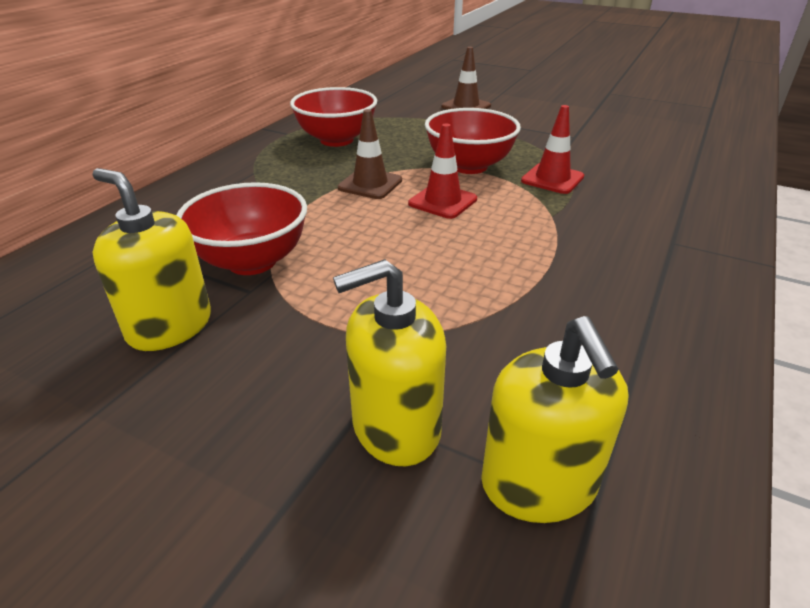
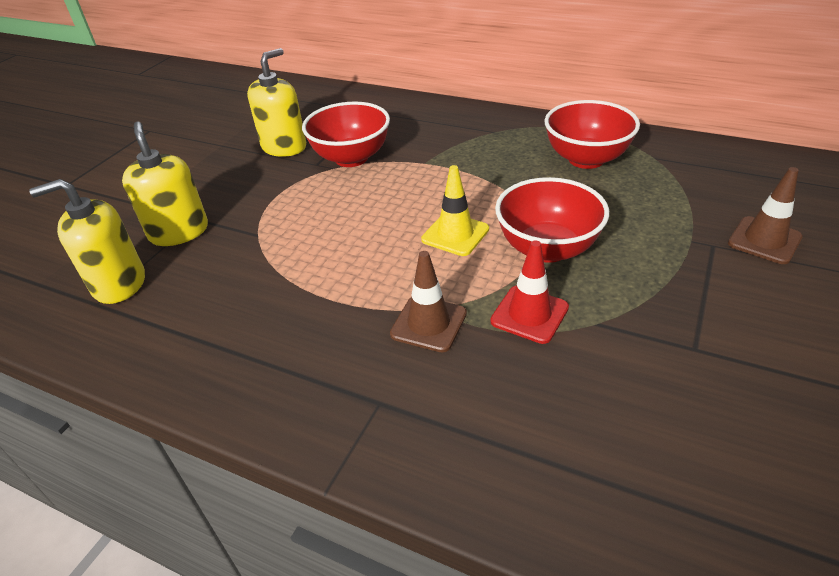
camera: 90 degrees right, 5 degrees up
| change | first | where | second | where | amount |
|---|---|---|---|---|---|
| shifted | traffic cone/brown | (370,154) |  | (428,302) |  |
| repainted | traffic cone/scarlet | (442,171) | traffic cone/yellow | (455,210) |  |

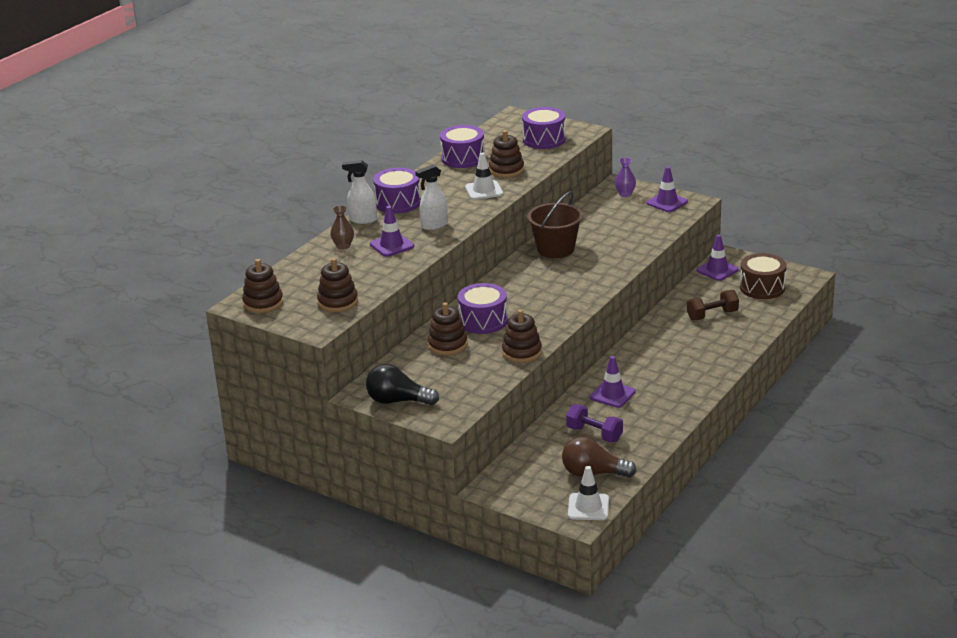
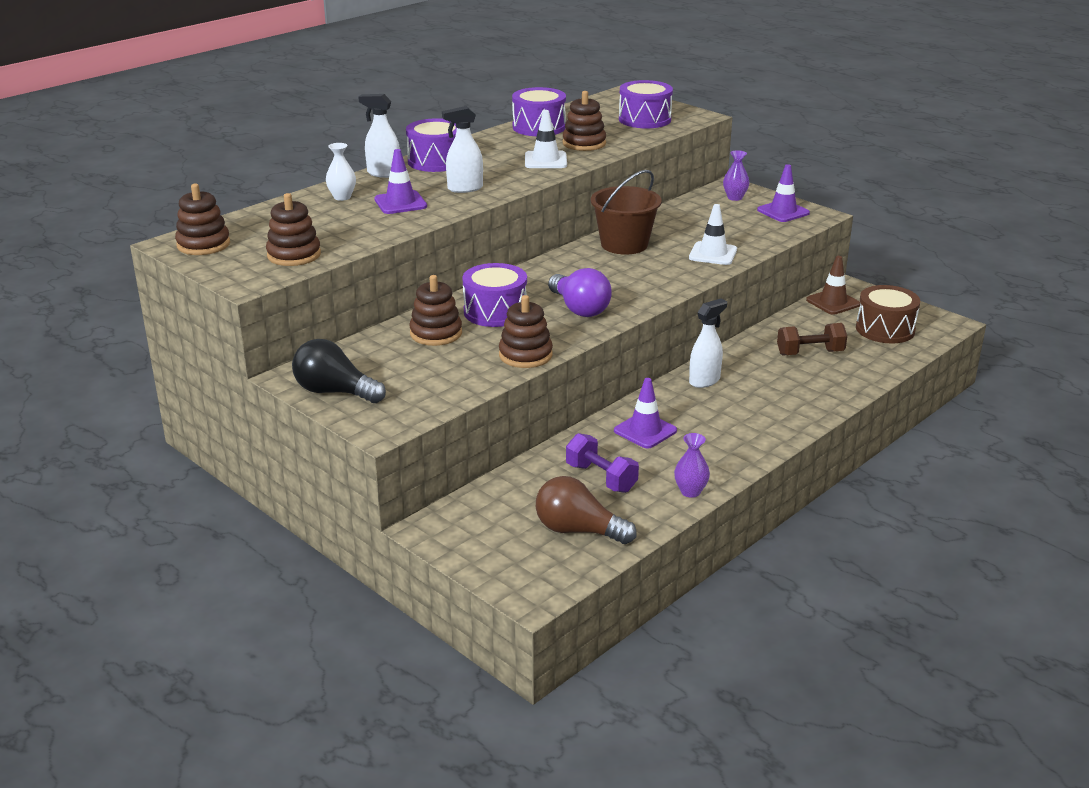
camera: 10 degrees right, 0 degrees up
| change | first | where | second | where | amount |
|---|---|---|---|---|---|
| repainted | vase/brown | (342,227) | vase/snow-white | (341,172) |  |
| new |  |  | light bulb/royal purple | (580,292) |  |
| new |  |  | vase/royal purple | (692,465) |  |
| shifted | traffic cone/snow-white | (588,493) |  | (713,234) |  |
| new |  |  | sprayer/snow-white | (708,343) |  |
| repainted | traffic cone/royal purple | (717,257) | traffic cone/brown | (833,285) |  |

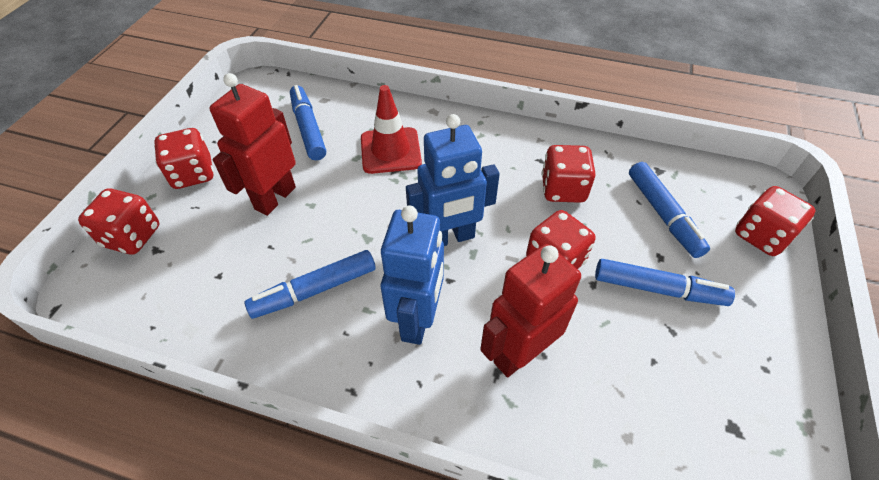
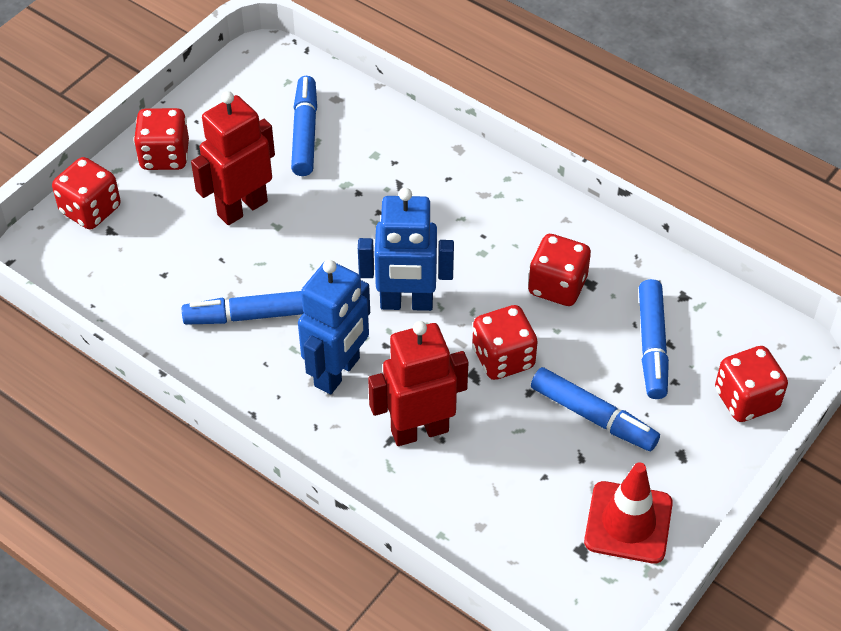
camera: 20 degrees right, 0 degrees up
| change | first | where | second | where | amount |
|---|---|---|---|---|---|
| shifted | traffic cone/scarlet | (391,129) |  | (628,513) |  |

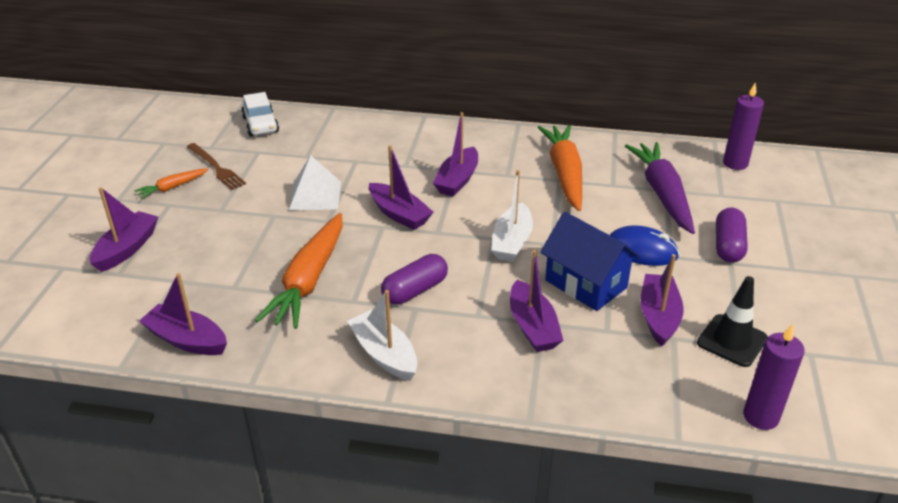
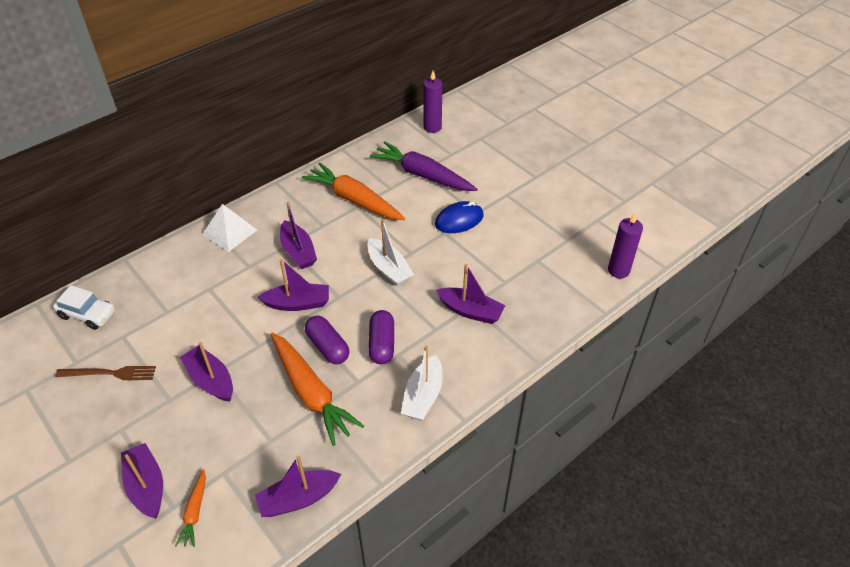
camera: 50 degrees left, 10 degrees up
| change | first | where | second | where | amount |
|---|---|---|---|---|---|
| shifted | carrot/bright orange | (171,183) |  | (190,508) |  |
| shifted | toy boat/royal purple | (662,300) |  | (206,372) |  |
| shifted | pyramid/snow-white | (315,182) |  | (229,228) |  |
| shifted | capsule/royal purple | (732,235) |  | (327,340) |  |
| rotated | toy boat/snow-white | (382,335) |  | (422,383) | 75 degrees counterclockwise |
| gone | toy house/cobalt | (590,261) |  |  |  |
| gone | traffic cone/ebony | (732,321) |  |  |  |

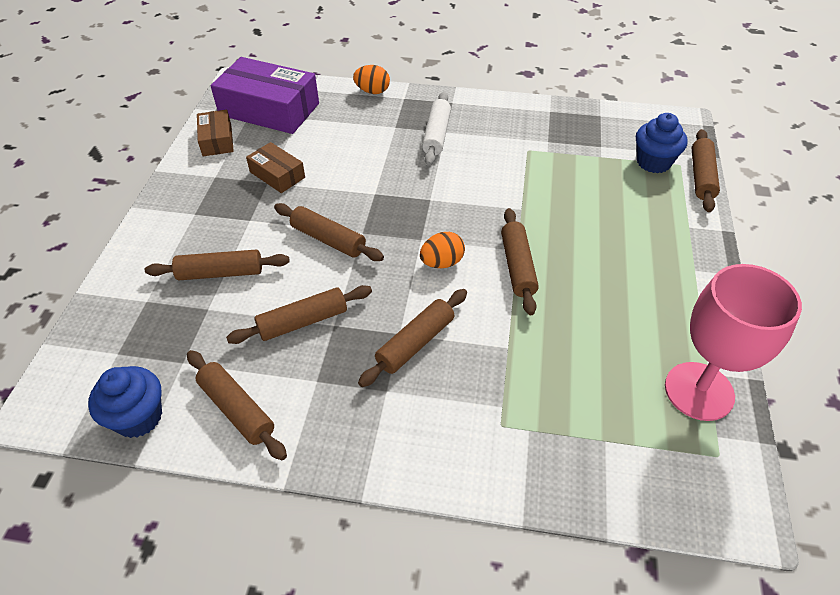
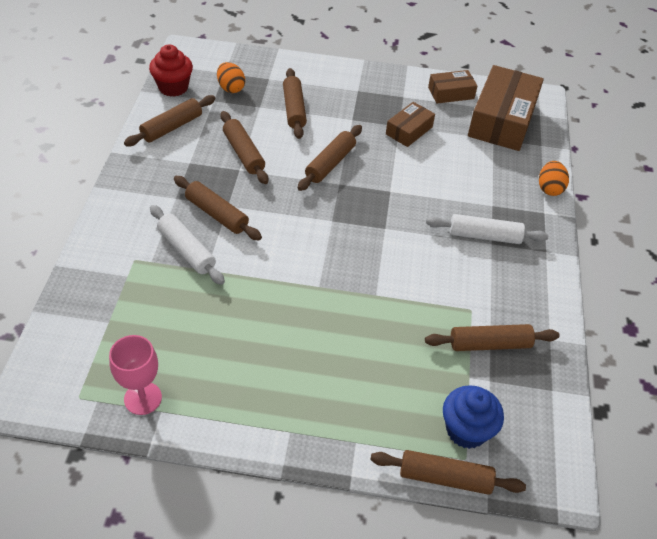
camera: 85 degrees right, 0 degrees up
| change | first | where | second | where | amount |
|---|---|---|---|---|---|
| scaled | chalice/pink | (733,342) |  | (135,375) | x0.61 |
| repainted | fairy cake/cobalt | (125,402) | fairy cake/scarlet | (171,71) |  |
| new |  |  | dough roller/snow-white | (187,245) |  |
| shifted | toy egg/bright orange | (442,250) |  | (231,77) |  |
| shifted | dough roller/brown | (520,261) |  | (492,337) |  |
| repainted | parcel/royal purple | (265,95) | parcel/brown | (506,108) |  |

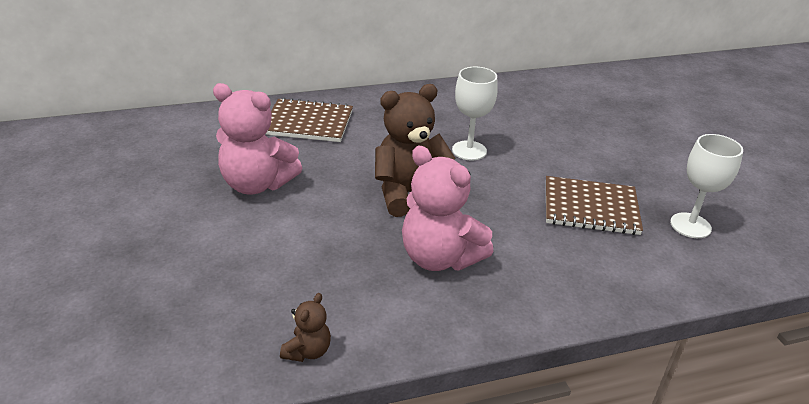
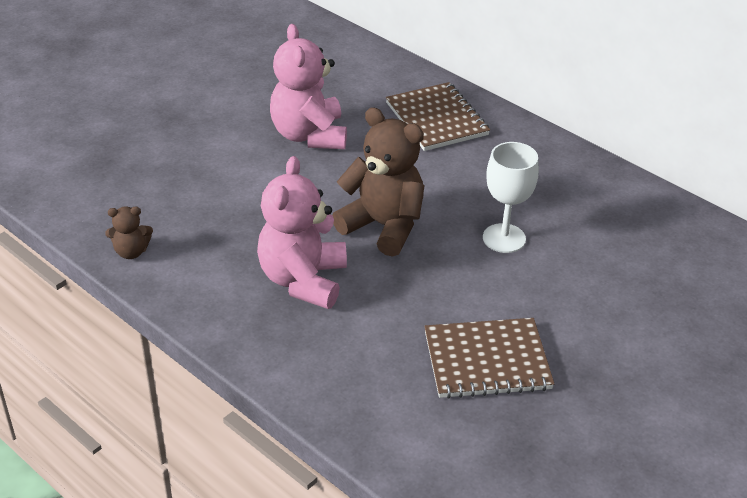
camera: 60 degrees right, 5 degrees up
| change | first | where | second | where | amount |
|---|---|---|---|---|---|
| rotated | exercise book/brown | (594,205) |  | (489,358) | 75 degrees counterclockwise |
| gone | chalice/snow-white | (706,186) |  |  |  |

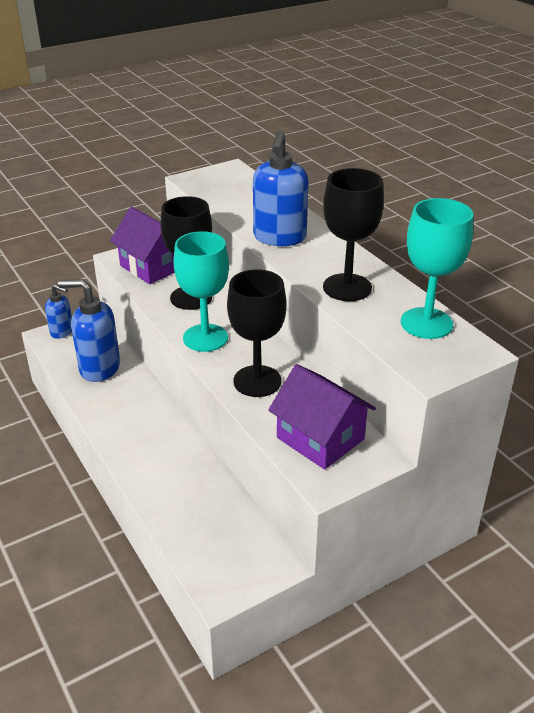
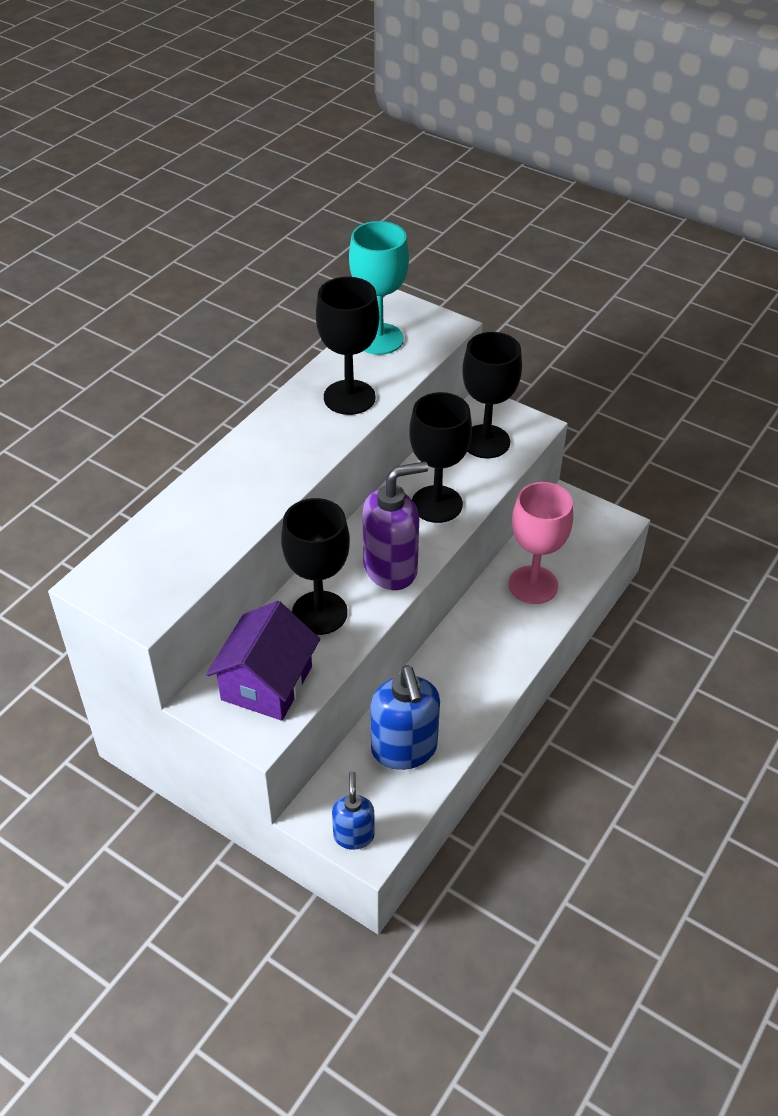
camera: 115 degrees left, 10 degrees up
| change | first | where | second | where | amount |
|---|---|---|---|---|---|
| swapped | chalice/aqua | (201,291) | soap pump/royal purple | (395,525) |  |
| swapped | toy house/royal purple | (322,417) | chalice/ebony | (492,395) |  |
| new |  |  | chalice/pink | (540,543) |  |
| gone | soap pump/cobalt | (280,188) |  |  |  |

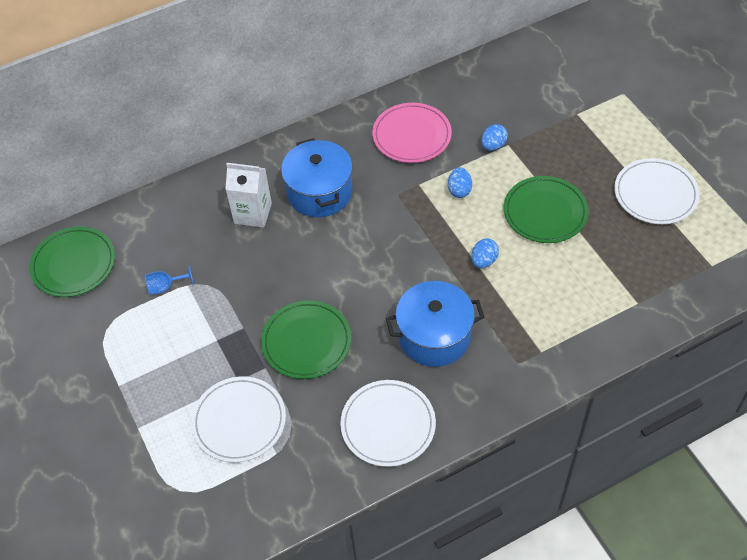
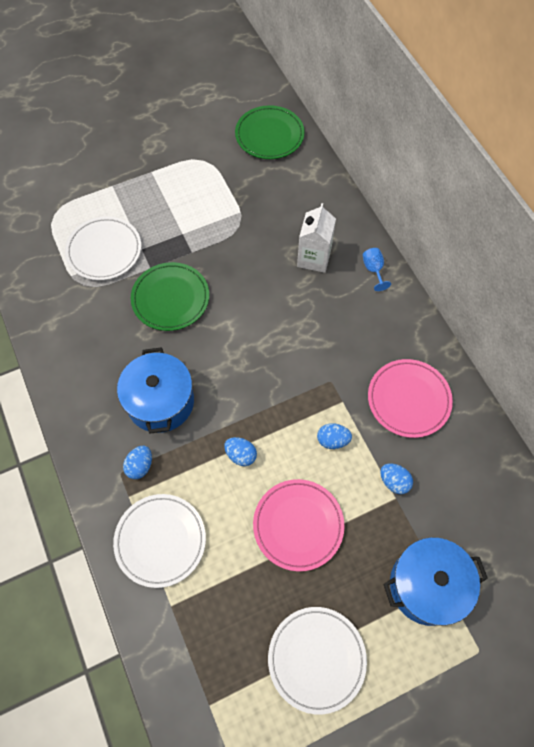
camera: 90 degrees right, 10 degrees up
| change | first | where | second | where | amount |
|---|---|---|---|---|---|
| shifted | plate/snow-white | (388,423) |  | (159,541) |  |
| new |  |  | toy egg/cobalt | (137,462) |  |
| repainted | plate/leaf-green | (546,209) | plate/pink | (298,525) |  |
| shifted | chalice/cobalt | (169,280) |  | (377,269) |  |
| shifted | cooking pot/cobalt | (317,177) |  | (435,581) |  |

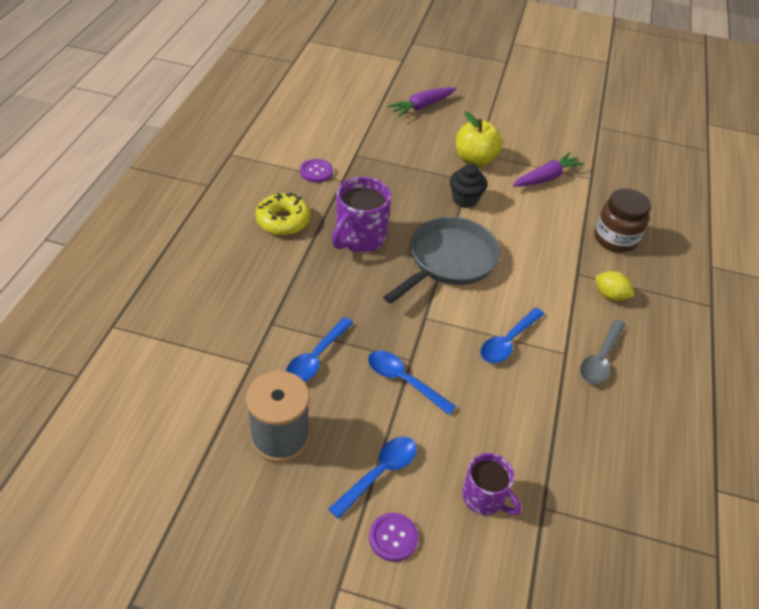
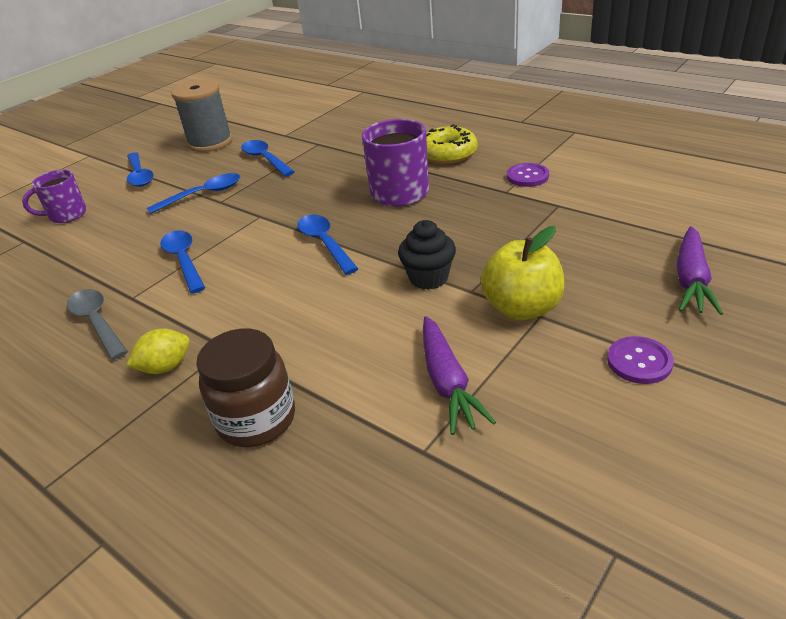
camera: 120 degrees right, 10 degrees down
| change | first | where | second | where | amount |
|---|---|---|---|---|---|
| swapped | frying pan/gray | (441,260) | spoon/cobalt | (327,245) |  |
| shifted | button/royal purple | (393,537) |  | (640,360) |  |
| rotated | carrot/royal purple | (421,102) |  | (699,270) | 150 degrees counterclockwise |

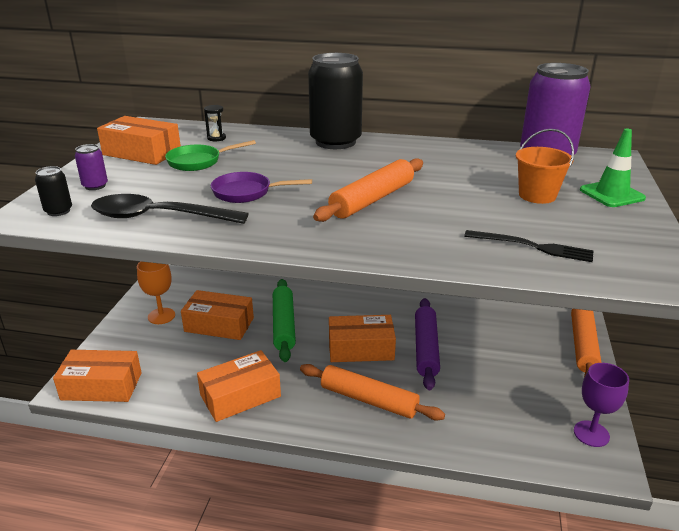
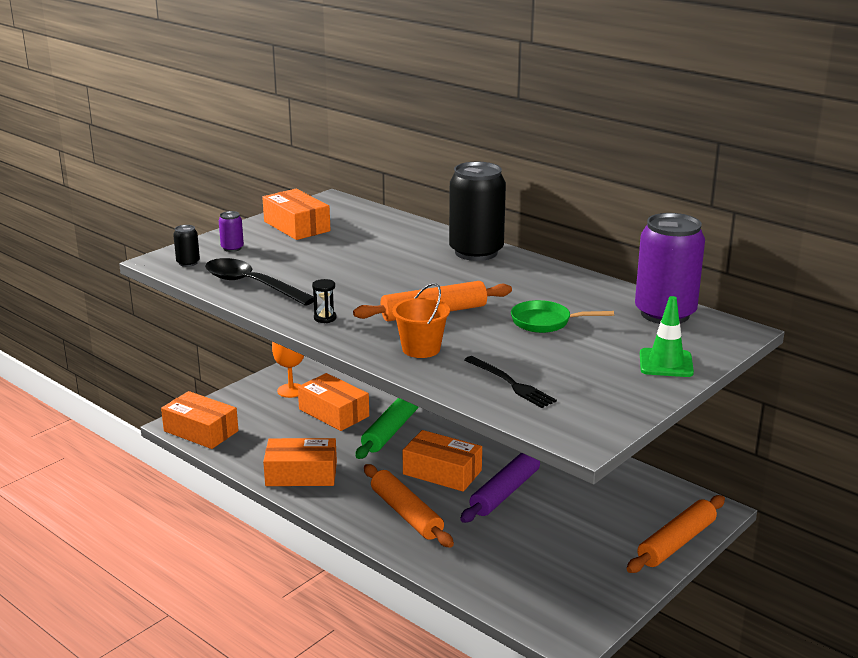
camera: 30 degrees right, 5 degrees down
| change | first | where | second | where | amount |
|---|---|---|---|---|---|
| shifted | sandglass/ebony | (215,123) |  | (324,301) |  |
| shifted | sand bucket/bright orange | (545,166) |  | (421,320) |  |
| shifted | frying pan/leaf-green | (210,155) |  | (562,316) |  |
| gone | frying pan/royal purple | (261,187) |  |  |  |
| gone | chalice/royal purple | (601,405) |  |  |  |

